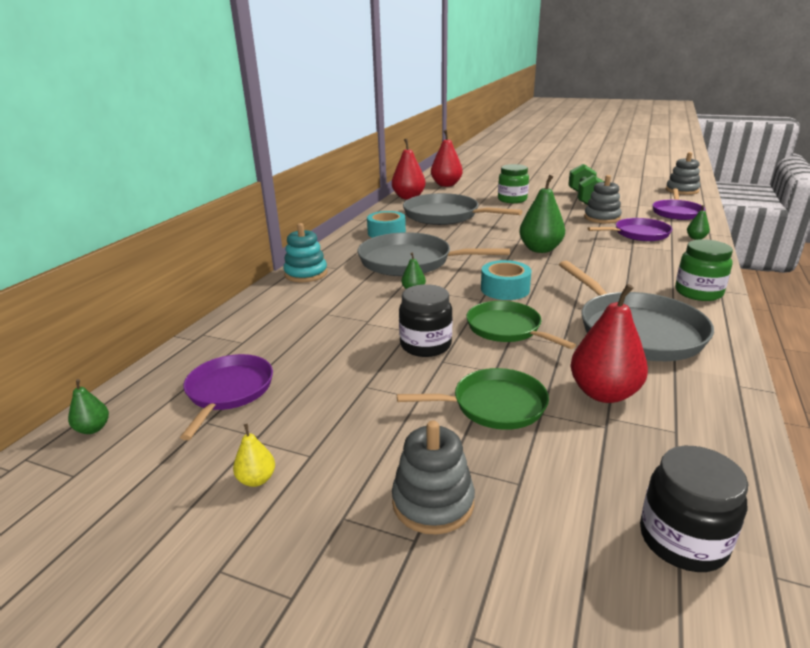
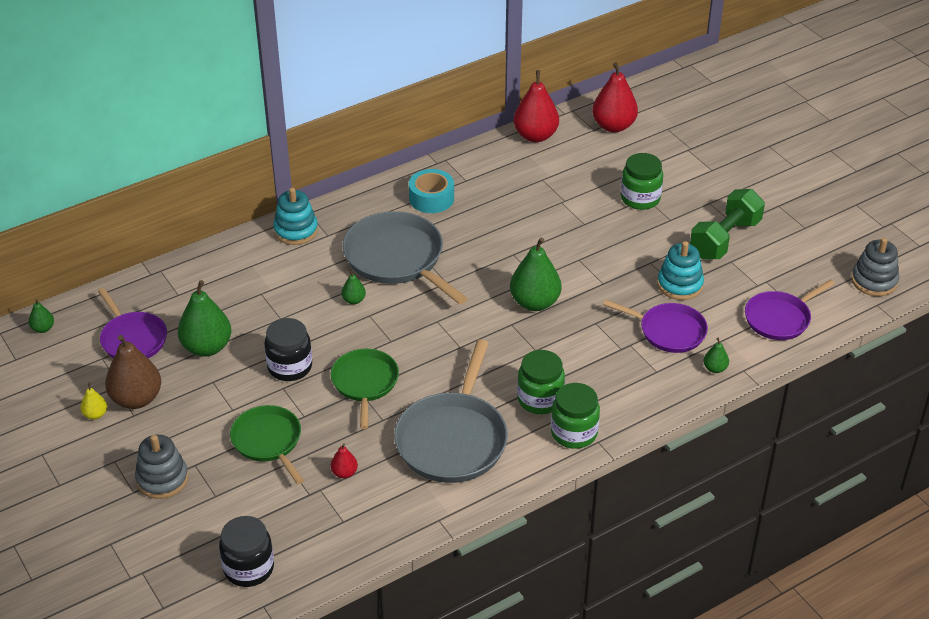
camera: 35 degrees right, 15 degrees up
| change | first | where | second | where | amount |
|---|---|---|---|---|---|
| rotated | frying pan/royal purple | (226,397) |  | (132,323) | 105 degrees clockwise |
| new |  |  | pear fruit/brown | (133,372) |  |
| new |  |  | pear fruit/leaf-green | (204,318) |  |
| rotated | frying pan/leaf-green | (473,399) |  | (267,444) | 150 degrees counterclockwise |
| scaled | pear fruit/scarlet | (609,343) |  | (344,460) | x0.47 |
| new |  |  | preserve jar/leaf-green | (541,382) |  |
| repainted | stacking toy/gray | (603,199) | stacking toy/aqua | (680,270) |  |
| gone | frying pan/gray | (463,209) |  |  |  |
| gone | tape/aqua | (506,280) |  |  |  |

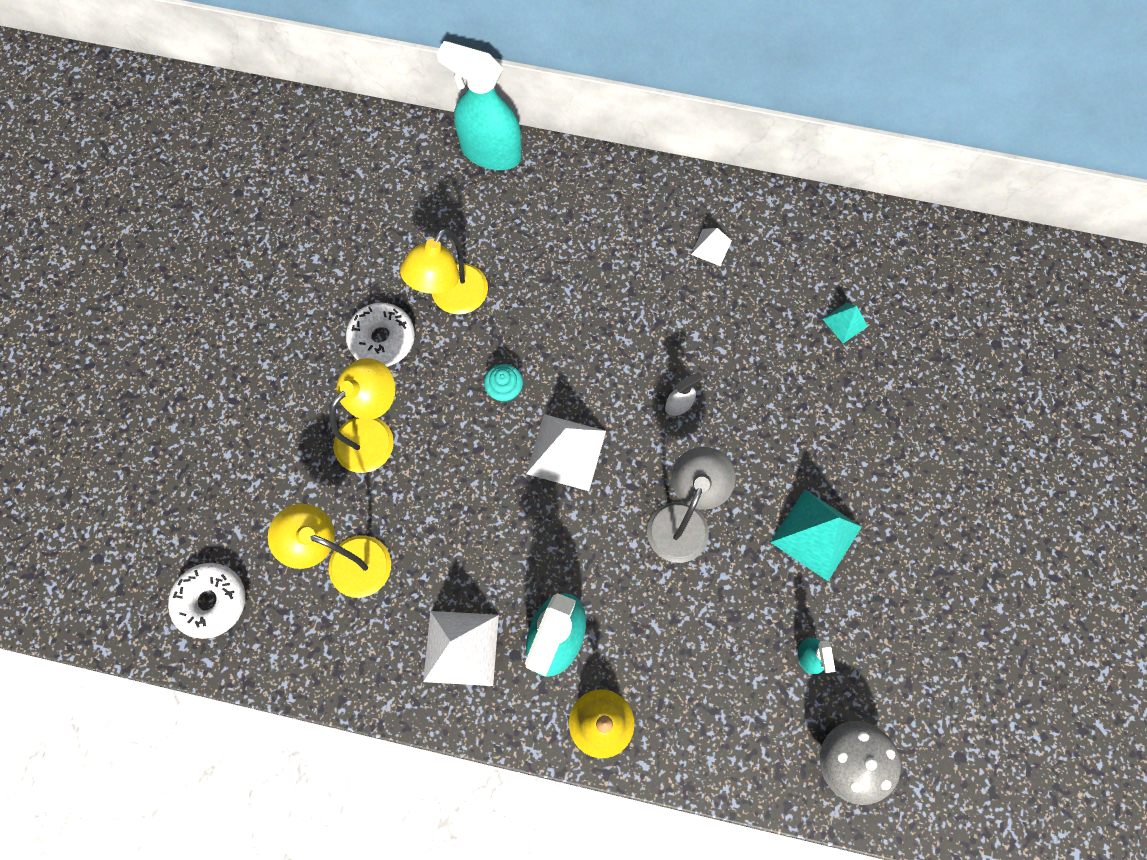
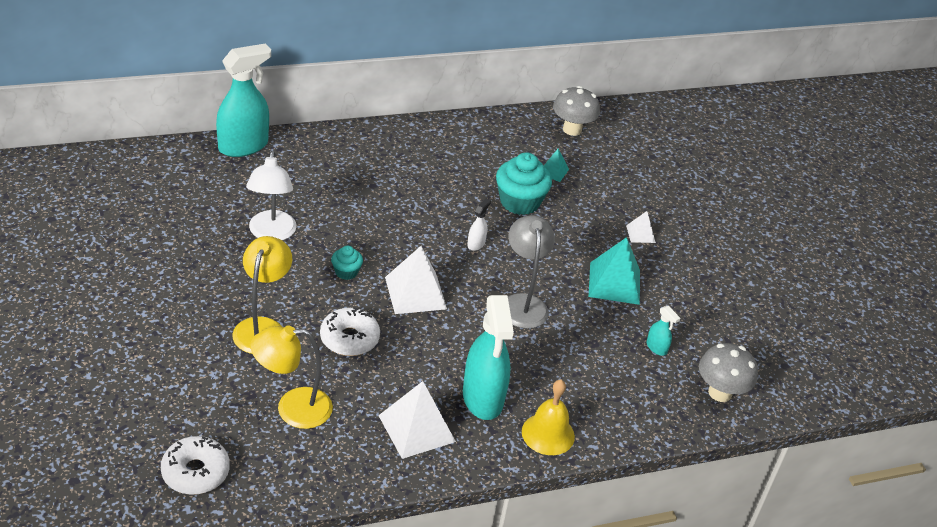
camera: 35 degrees left, 30 degrees down
| change | first | where | second | where | amount |
|---|---|---|---|---|---|
| rotated | sprayer/aqua | (479,105) |  | (243,100) | 150 degrees clockwise |
| repainted | reading lamp/yellow | (444,271) | reading lamp/snow-white | (271,195) |  |
| shifted | donut/snow-white | (380,335) |  | (350,331) |  |
| new |  |  | fairy cake/aqua | (524,183) |  |
| new |  |  | fungus/gray | (576,111) |  |
| shifted | pyramid/snow-white | (711,247) |  | (641,227) |  |

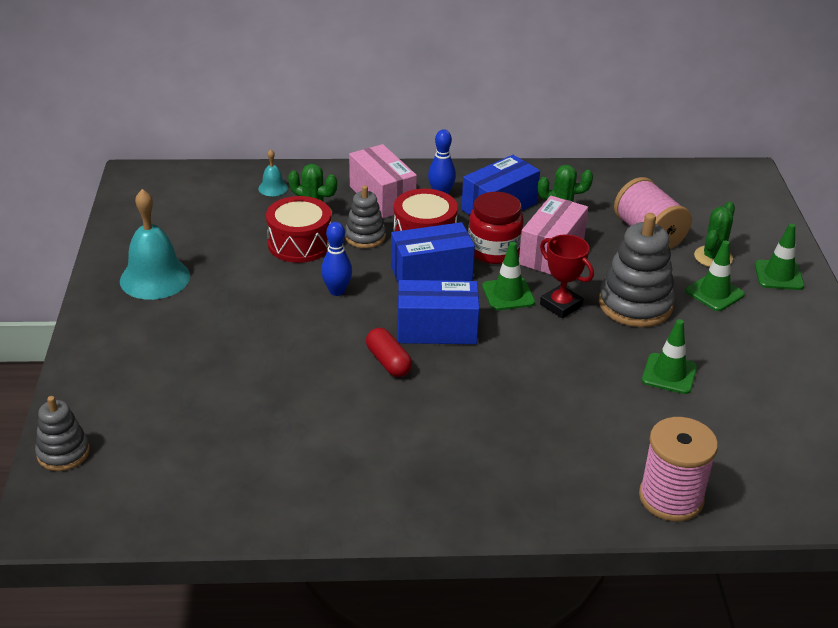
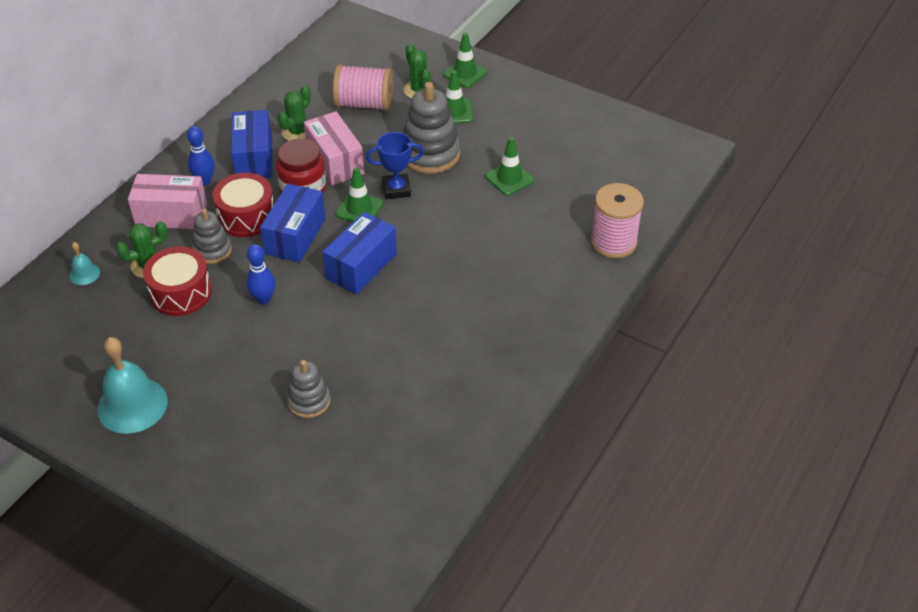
camera: 55 degrees left, 10 degrees up
| change | first | where | second | where | amount |
|---|---|---|---|---|---|
| shifted | stacking toy/gray | (62,433) |  | (309,389) |  |
| repainted | award cup/scarlet | (567,276) | award cup/cobalt | (395,165) |  |
| gone | capsule/scarlet | (389,352) |  |  |  |

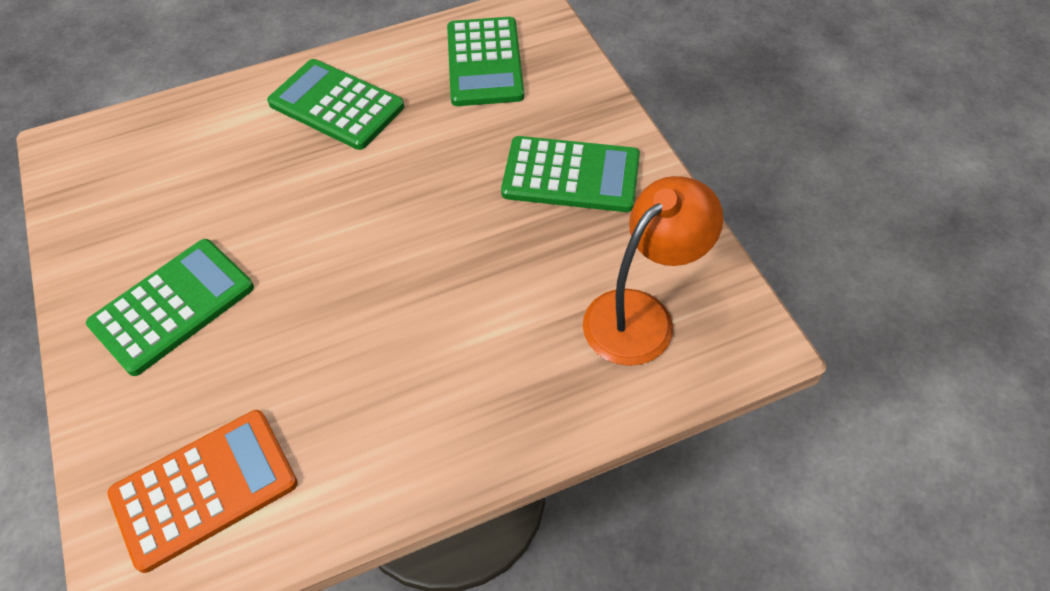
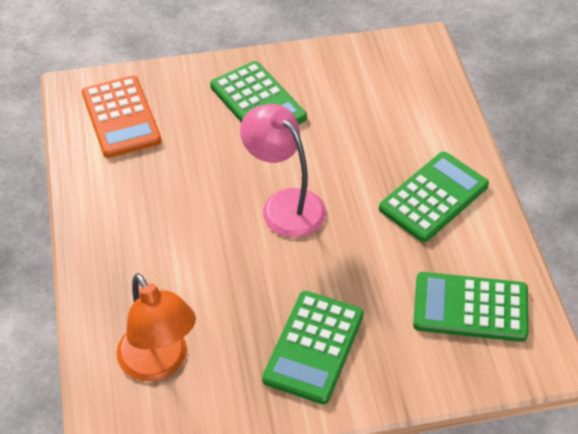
camera: 100 degrees right, 5 degrees down
| change | first | where | second | where | amount |
|---|---|---|---|---|---|
| new |  |  | reading lamp/pink | (283,171) |  |

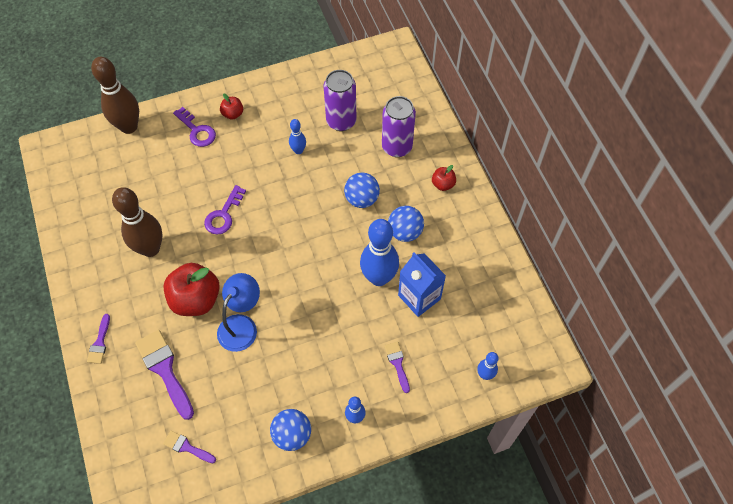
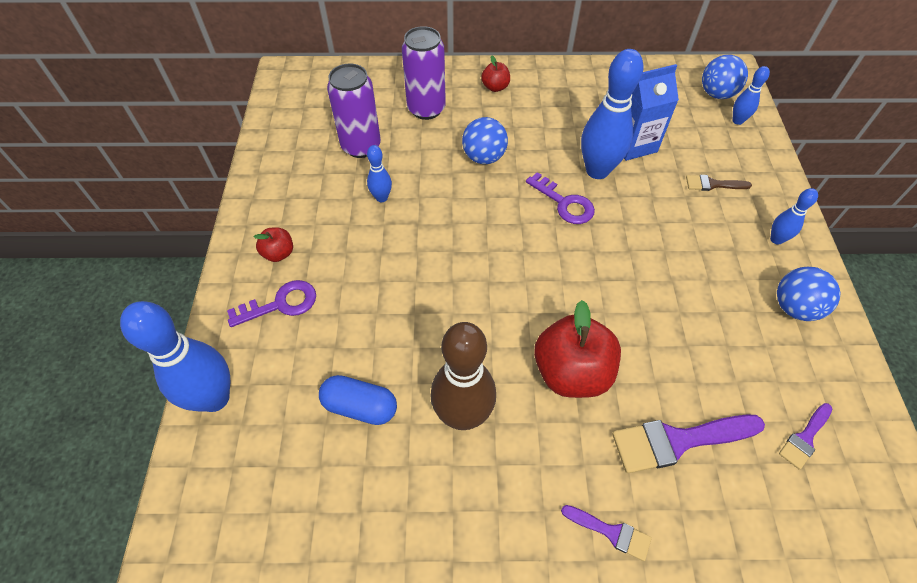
camera: 70 degrees left, 5 degrees down
| change | first | where | second | where | amount |
|---|---|---|---|---|---|
| repainted | skittle/brown | (115,95) | skittle/cobalt | (175,356) |  |
| new |  |  | capsule/cobalt | (358,400) |  |
| shifted | key/royal purple | (225,210) |  | (560,198) |  |
| repainted | paintbrush/royal purple | (397,367) | paintbrush/brown | (719,183) |  |
| shifted | play ball/cobalt | (406,224) |  | (725,77) |  |
| gone | reading lamp/cobalt | (238,312) |  |  |  |

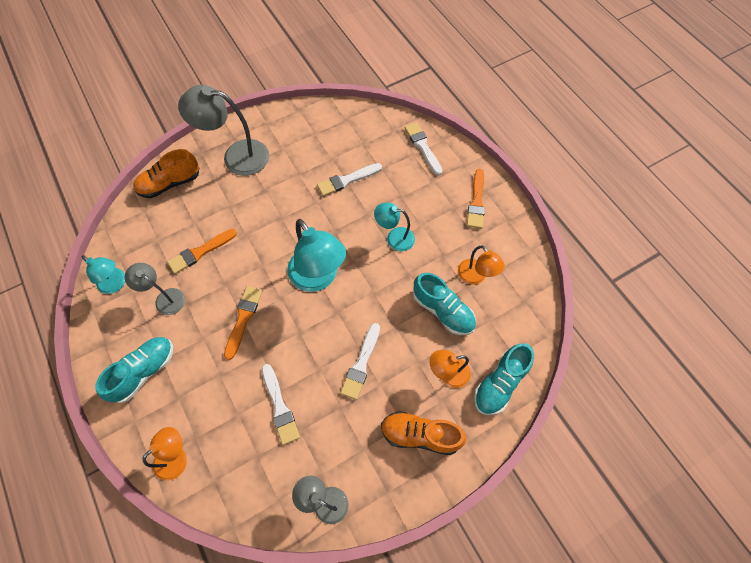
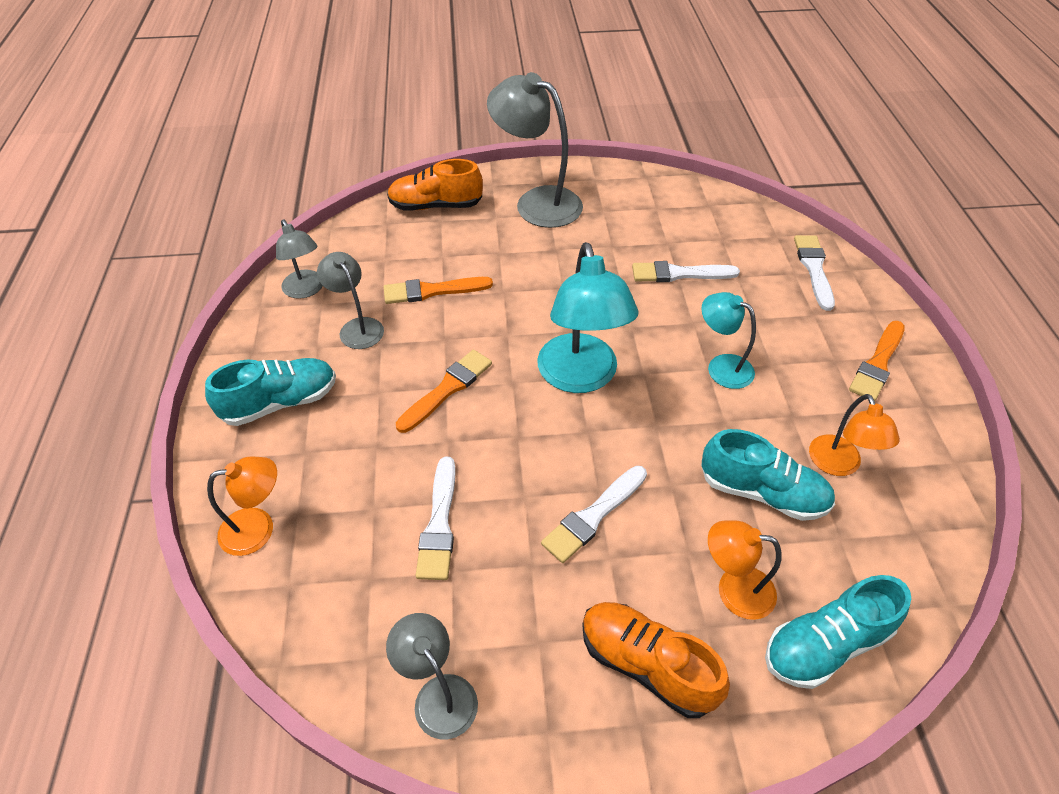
camera: 25 degrees right, 15 degrees down
| change | first | where | second | where | amount |
|---|---|---|---|---|---|
| repainted | reading lamp/aqua | (103,274) | reading lamp/gray | (299,259) |  |
| rotated | shoe/aqua | (444,304) |  | (768,475) | 45 degrees counterclockwise |

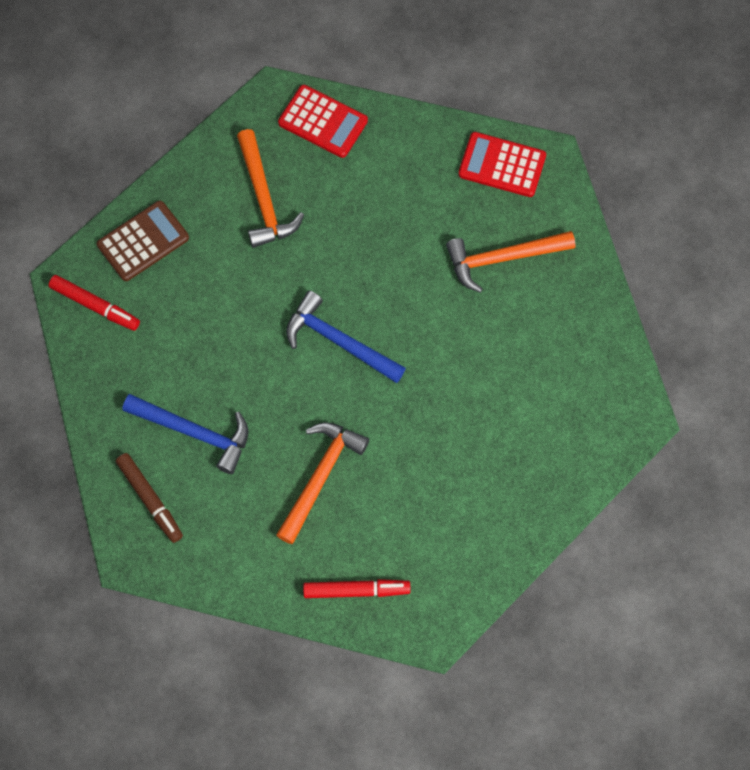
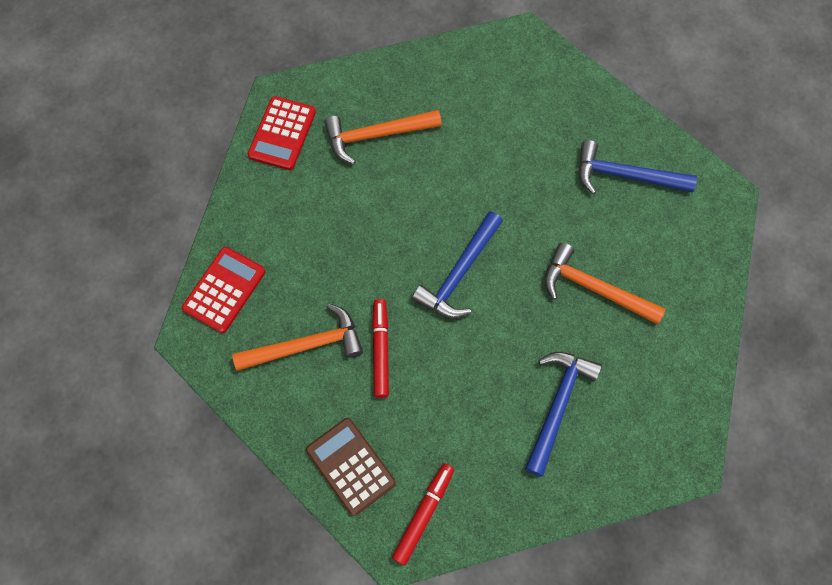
camera: 90 degrees left, 0 degrees up
| change | first | where | second | where | amount |
|---|---|---|---|---|---|
| rotated | claw hammer/bright orange | (510,262) |  | (383,137) | 90 degrees clockwise |
| shifted | marker pen/scarlet | (356,588) |  | (380,348) |  |
| new |  |  | claw hammer/cobalt | (638,167) |  |
| gone | marker pen/brown | (149,498) |  |  |  |

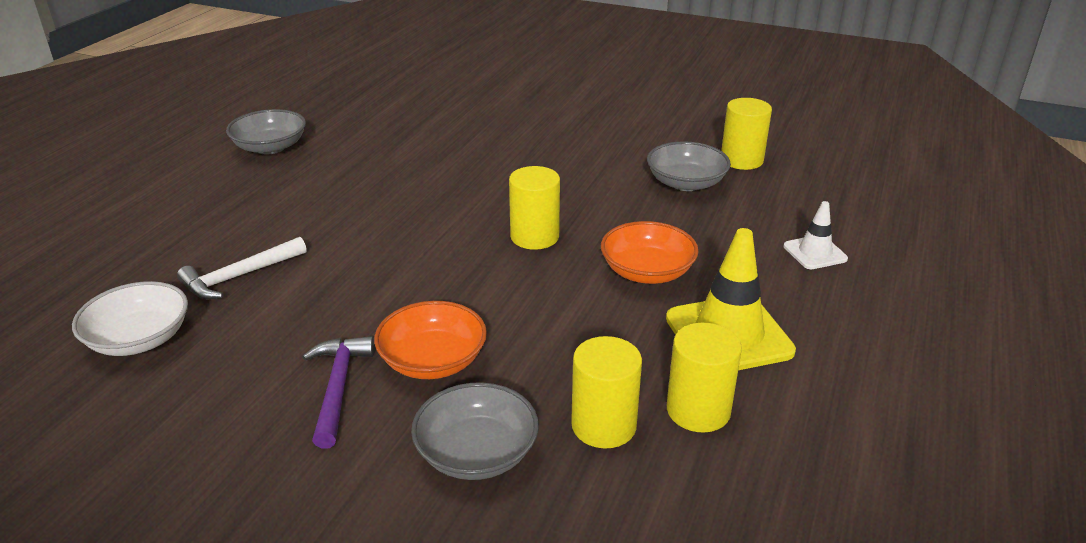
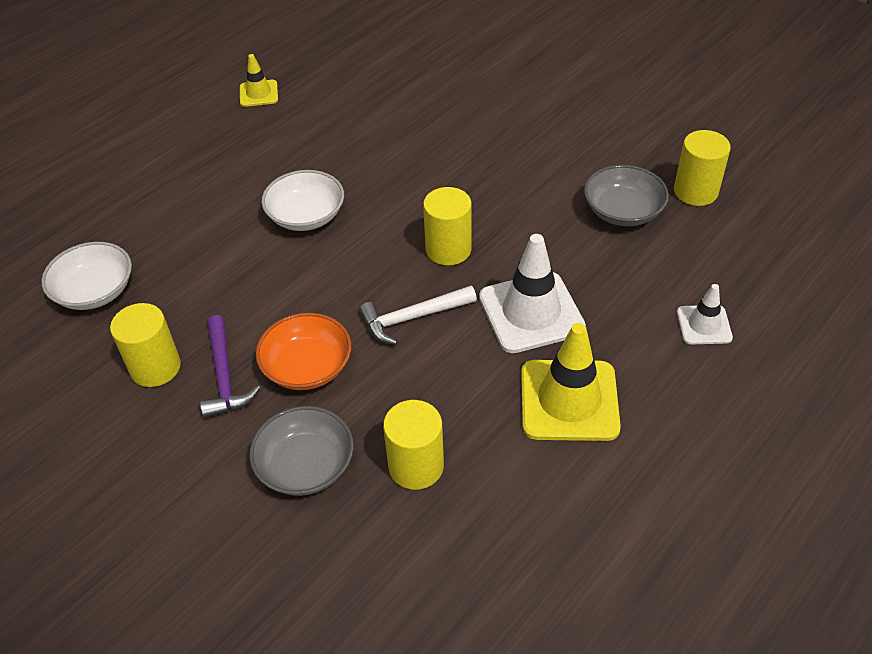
camera: 20 degrees right, 15 degrees up
| change | first | where | second | where | amount |
|---|---|---|---|---|---|
| shifted | cylinder shape/yellow | (704,378) |  | (145,345) |  |
| rotated | claw hammer/royal purple | (339,392) |  | (230,367) | 150 degrees clockwise |
| swapped | serving bowl/gray | (266,131) | traffic cone/yellow | (259,80) |  |
| new |  |  | serving bowl/snow-white | (303,200) |  |
| shifted | claw hammer/snow-white | (242,268) |  | (418,315) |  |
| swapped | serving bowl/bright orange | (650,252) | traffic cone/snow-white | (532,293) |  |

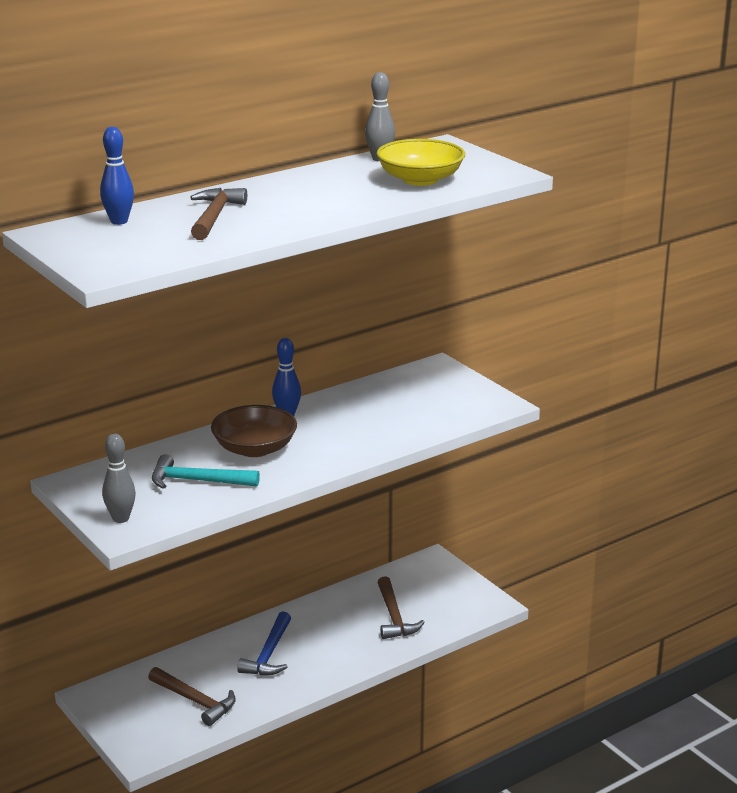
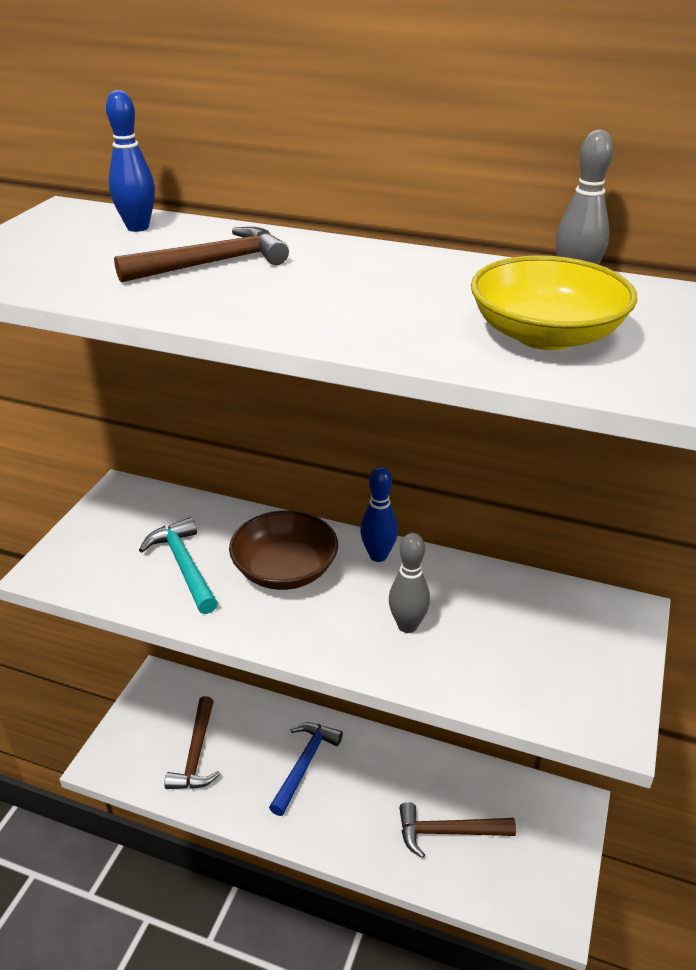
camera: 55 degrees right, 10 degrees up
| change | first | where | second | where | amount |
|---|---|---|---|---|---|
| rotated | claw hammer/cobalt | (264,643) |  | (306,769) | 135 degrees clockwise |
| shifted | skittle/gray | (119,478) |  | (409,583) |  |
| rotated | claw hammer/brown | (401,607) |  | (457,830) | 45 degrees clockwise |

